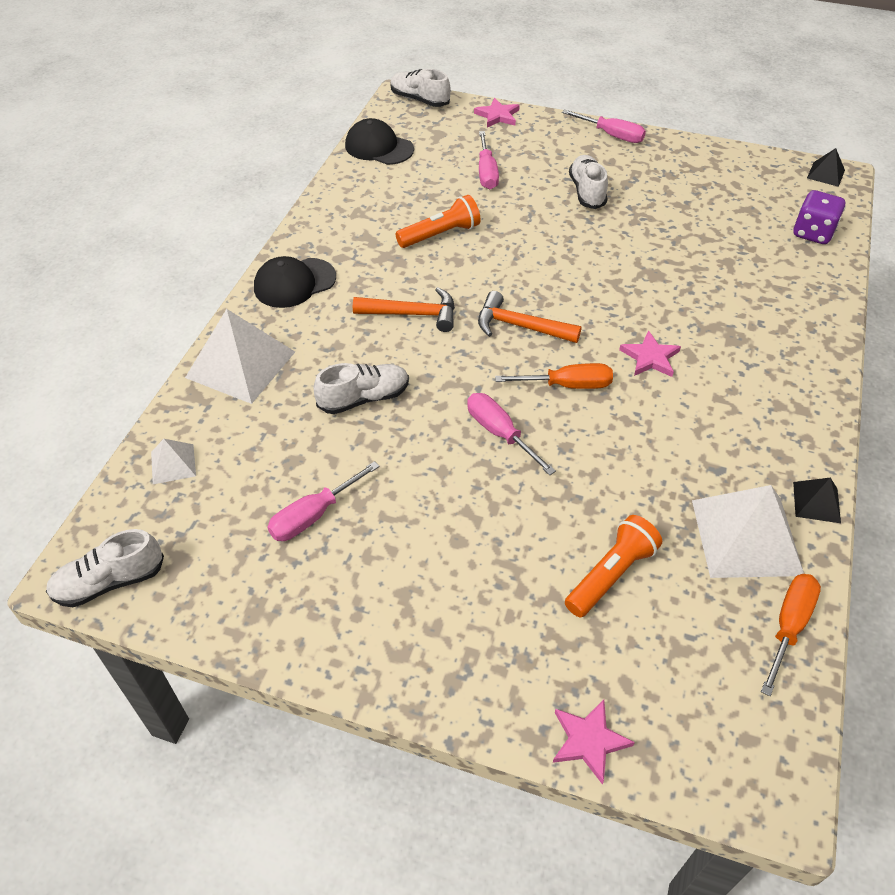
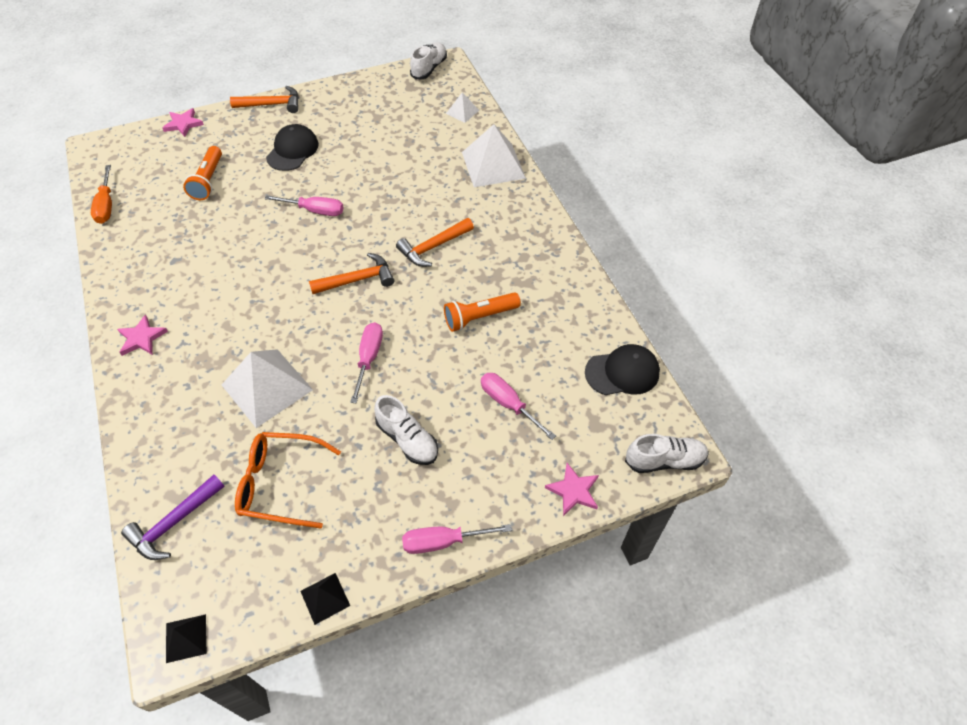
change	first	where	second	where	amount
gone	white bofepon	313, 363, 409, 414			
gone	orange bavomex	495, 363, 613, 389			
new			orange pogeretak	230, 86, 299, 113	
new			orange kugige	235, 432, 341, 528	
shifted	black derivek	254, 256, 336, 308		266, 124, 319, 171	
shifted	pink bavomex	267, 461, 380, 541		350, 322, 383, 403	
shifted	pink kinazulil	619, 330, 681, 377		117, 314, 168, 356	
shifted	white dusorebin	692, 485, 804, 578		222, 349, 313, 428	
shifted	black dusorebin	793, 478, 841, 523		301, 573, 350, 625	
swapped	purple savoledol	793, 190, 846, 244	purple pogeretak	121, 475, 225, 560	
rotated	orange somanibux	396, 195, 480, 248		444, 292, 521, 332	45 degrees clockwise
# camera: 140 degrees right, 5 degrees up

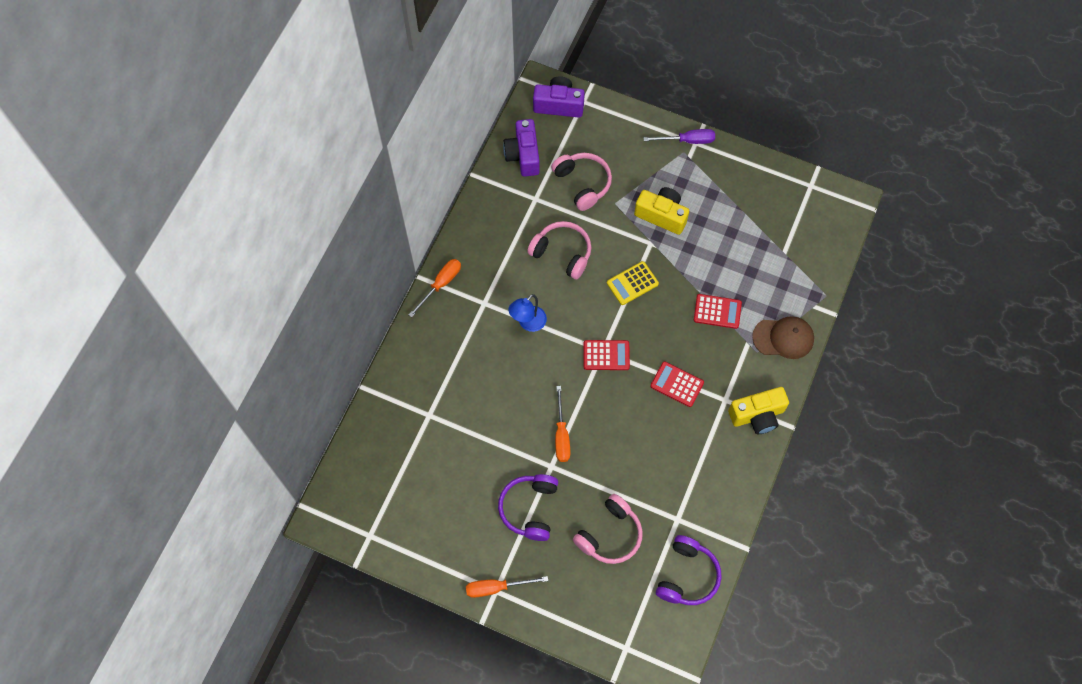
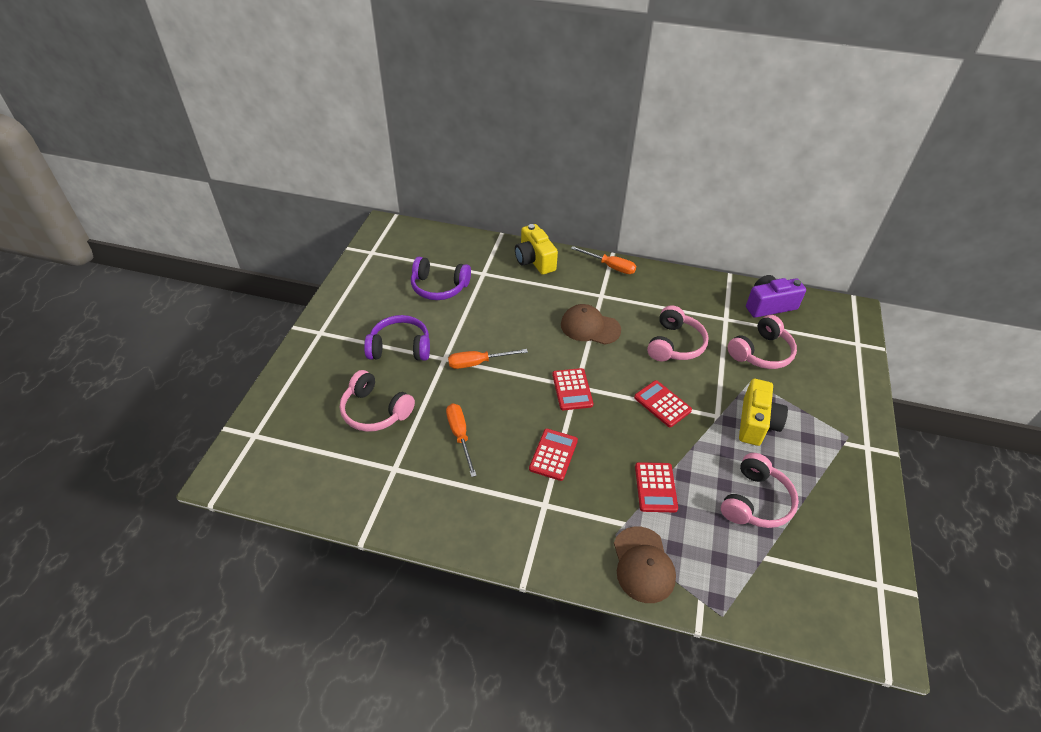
change	first	where	second	where	amount
gone	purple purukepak	533, 76, 585, 118			
gone	purple bavomex	643, 129, 715, 144			
new			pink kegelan	721, 453, 799, 528	
shifted	orange bavomex	466, 576, 548, 598		446, 404, 477, 477	
shifted	purple kegelan	656, 535, 722, 605		411, 257, 471, 300	
shifted	yellow purukepak	728, 387, 789, 434		515, 224, 558, 275	
swapped	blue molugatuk	508, 294, 547, 332	brown derivek	561, 304, 621, 345	
repainted	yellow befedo	607, 261, 659, 305	red befedo	634, 380, 692, 427	
# camera: 80 degrees right, 20 degrees down

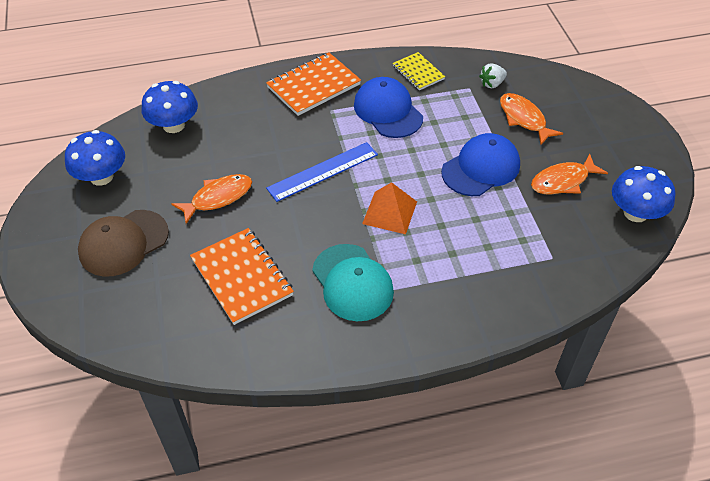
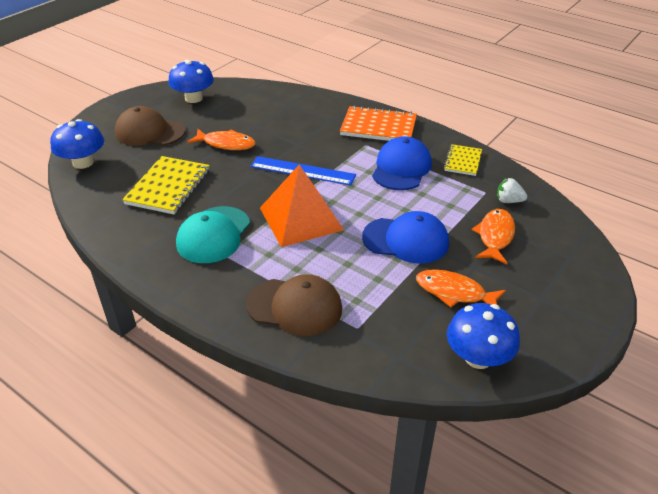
change	first	where	second	where	amount
new			brown derivek	246, 274, 342, 336	
shifted	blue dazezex	142, 81, 198, 133		50, 119, 104, 169	
repainted	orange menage	190, 228, 294, 325	yellow menage	122, 156, 210, 214	
scaled	orange dusorebin	362, 182, 417, 234		260, 165, 344, 247	x1.57
# camera: 50 degrees right, 10 degrees down

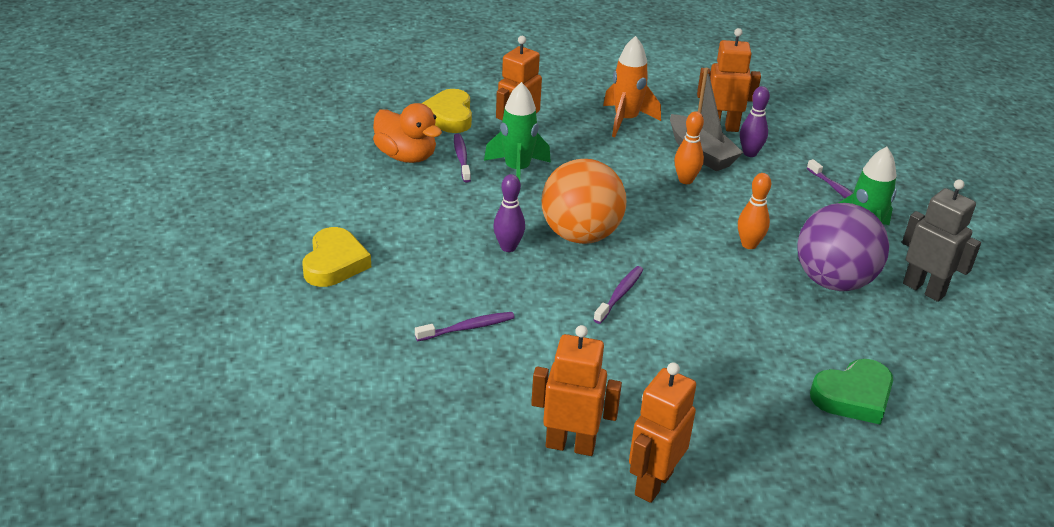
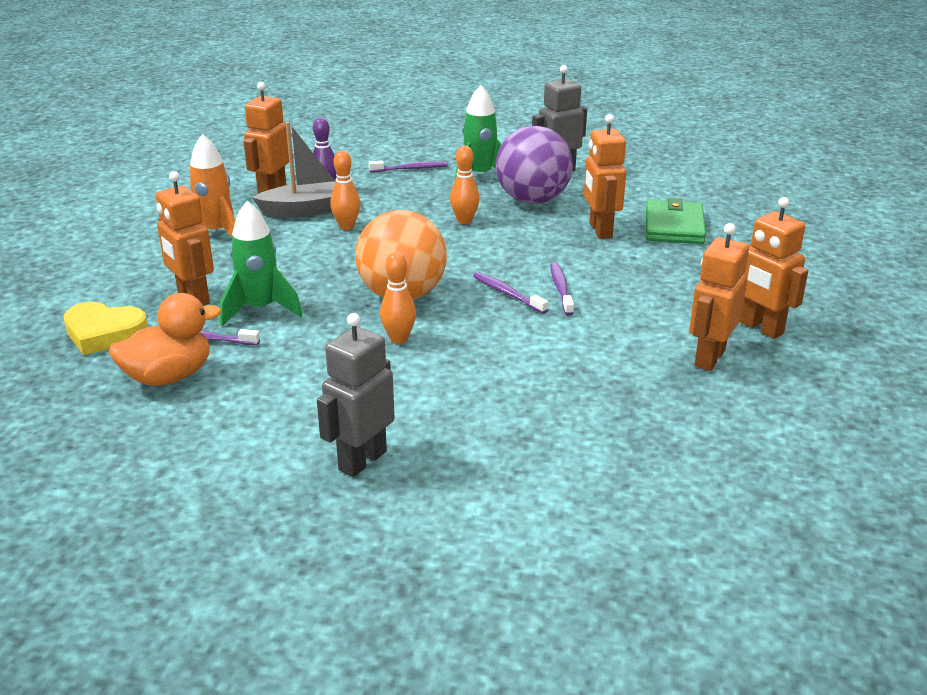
change	first	where	second	where	amount
new			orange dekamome	584, 114, 626, 239	
shifted	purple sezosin	415, 312, 515, 341		551, 263, 574, 315	
swapped	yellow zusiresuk	302, 227, 371, 287	grey dekamome	317, 313, 395, 477	
swapped	green zusiresuk	810, 359, 893, 425	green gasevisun	646, 198, 706, 244	
repainted	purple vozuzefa	493, 174, 525, 252	orange vozuzefa	380, 252, 416, 344	
# camera: 70 degrees left, 5 degrees down

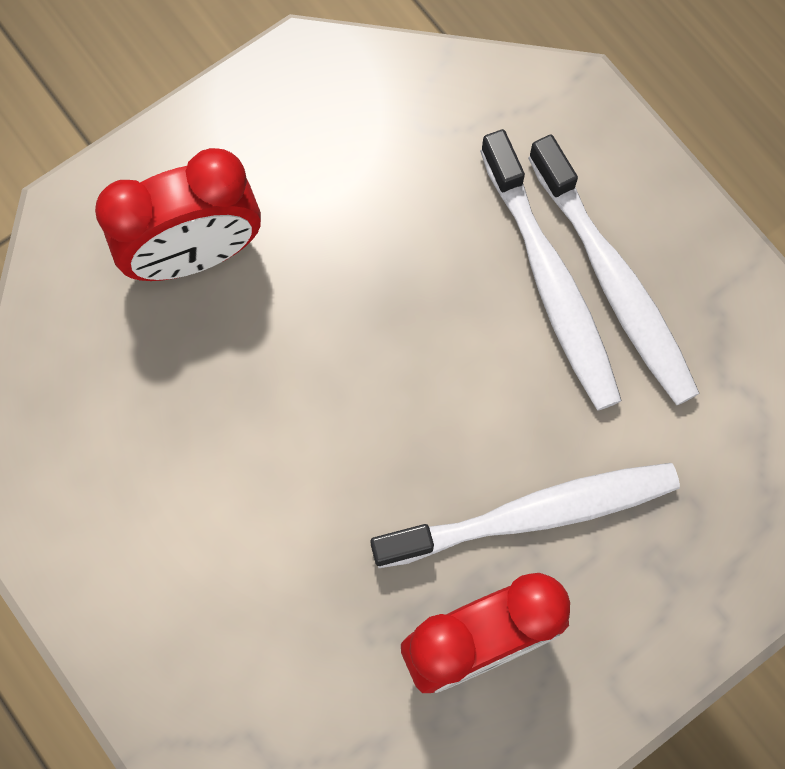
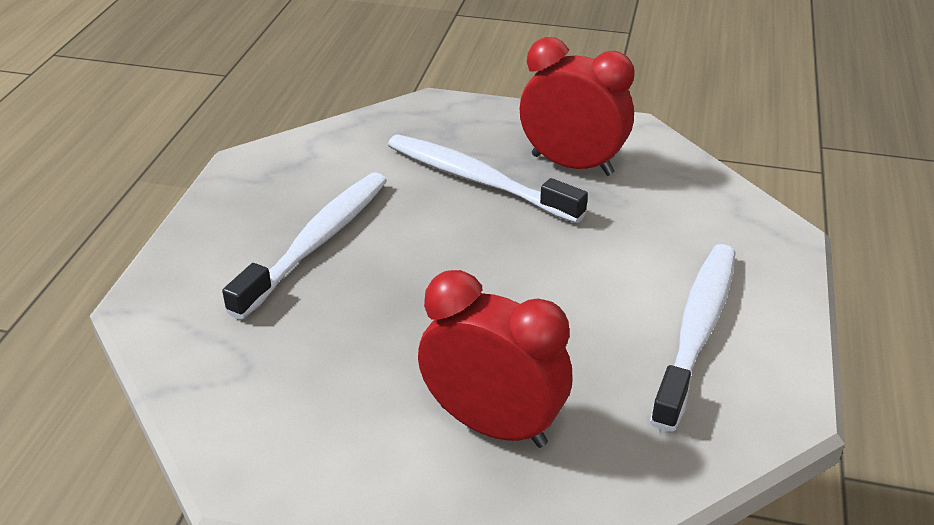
change	first	where	second	where	amount
shifted	white sezosin	528, 134, 700, 405		650, 244, 736, 432	
# camera: 130 degrees left, 35 degrees down

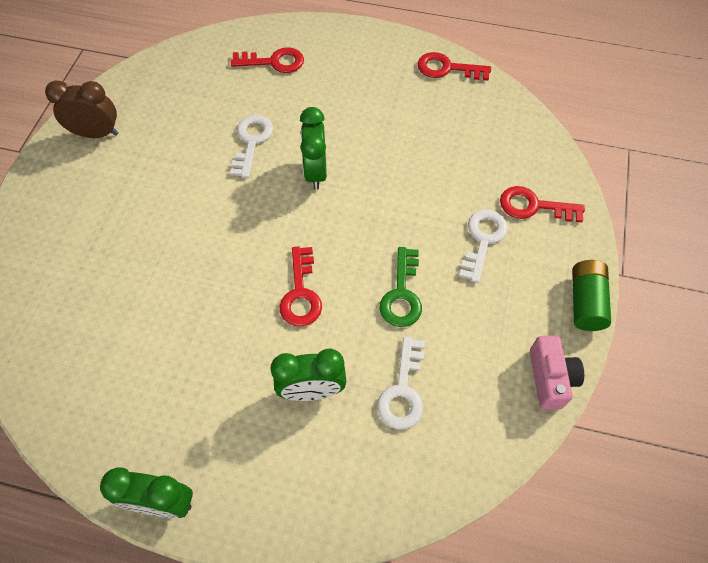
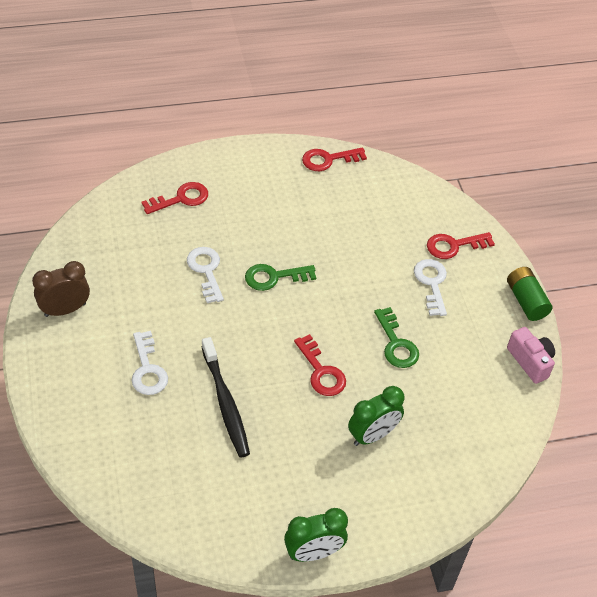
change	first	where	second	where	amount
new			black sezosin	202, 337, 250, 458	
shifted	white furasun	377, 337, 425, 429		132, 331, 168, 395	
swapped	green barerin	300, 107, 327, 190	green furasun	245, 264, 316, 291	
# camera: 30 degrees left, 10 degrees down

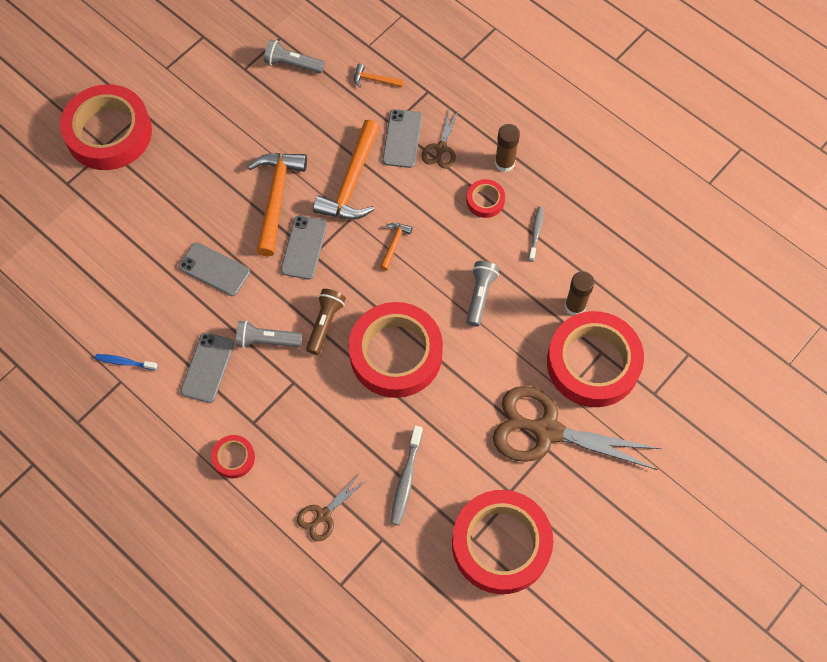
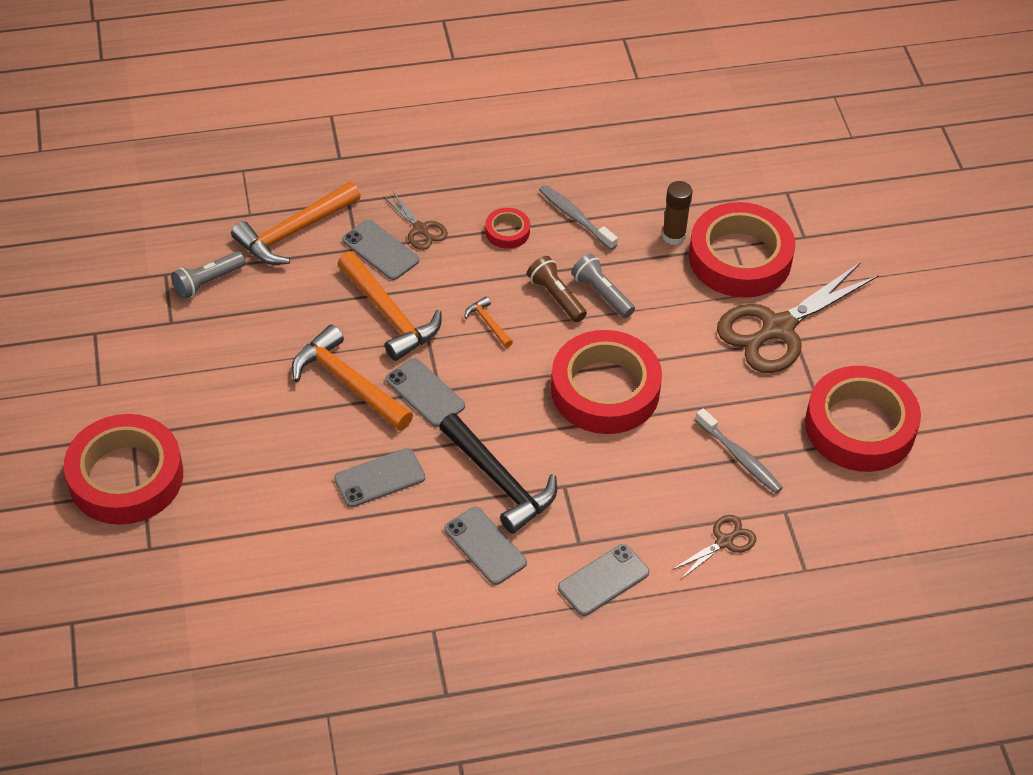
change	first	where	second	where	amount
gone	blue sezosin	95, 354, 158, 370			
gone	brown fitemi	495, 124, 520, 172			
shifted	brown somanibux	306, 289, 346, 355		527, 256, 587, 322	
swapped	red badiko	211, 435, 255, 478	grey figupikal	558, 544, 649, 616	
swapped	grey somanibux	236, 320, 303, 348	black pogeretak	439, 413, 557, 534	
rotated	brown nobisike	297, 474, 367, 541		672, 515, 756, 580	120 degrees counterclockwise
scaled	orange pogeretak	354, 63, 404, 88		231, 181, 361, 265	x2.17
scaled	grey sezosin	529, 207, 544, 261		539, 185, 618, 250	x1.52
# camera: 55 degrees left, 15 degrees down

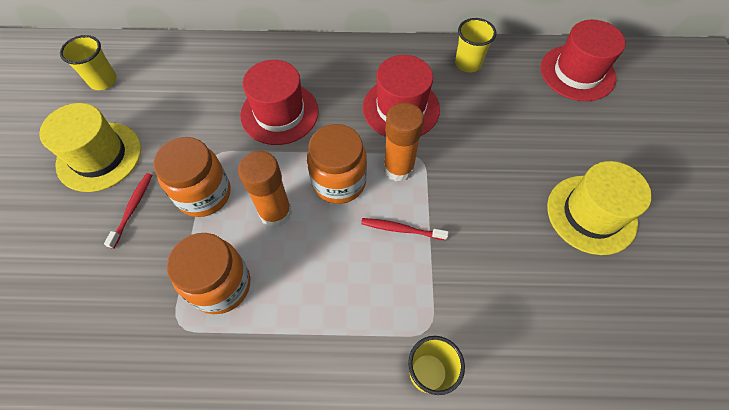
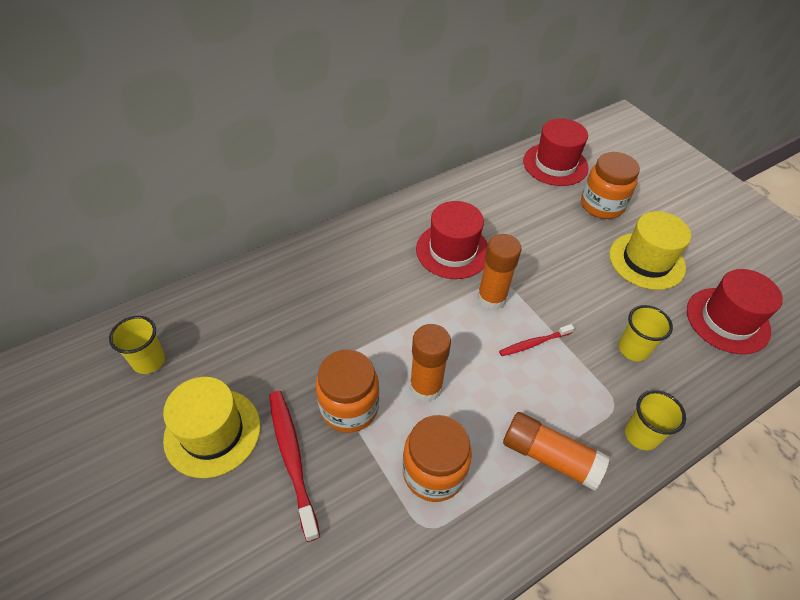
change	first	where	second	where	amount
new			orange fitemi	503, 412, 610, 491	
shifted	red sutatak	240, 60, 319, 145		687, 269, 783, 354	
shifted	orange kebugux	307, 124, 367, 204		581, 152, 640, 219	
shifted	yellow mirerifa	455, 18, 496, 72		618, 305, 673, 361	
scaled	red sezosin	104, 173, 152, 249		269, 391, 320, 542	x1.70
# camera: 35 degrees left, 10 degrees down

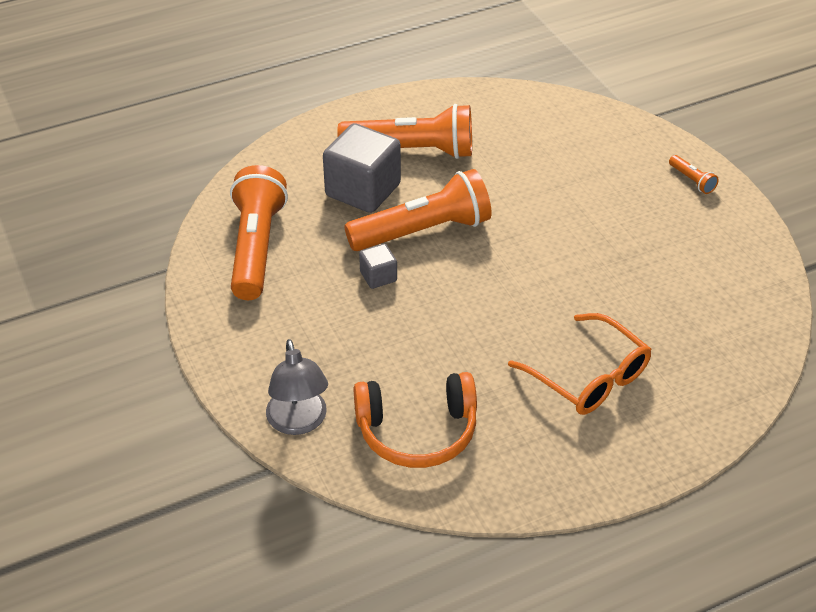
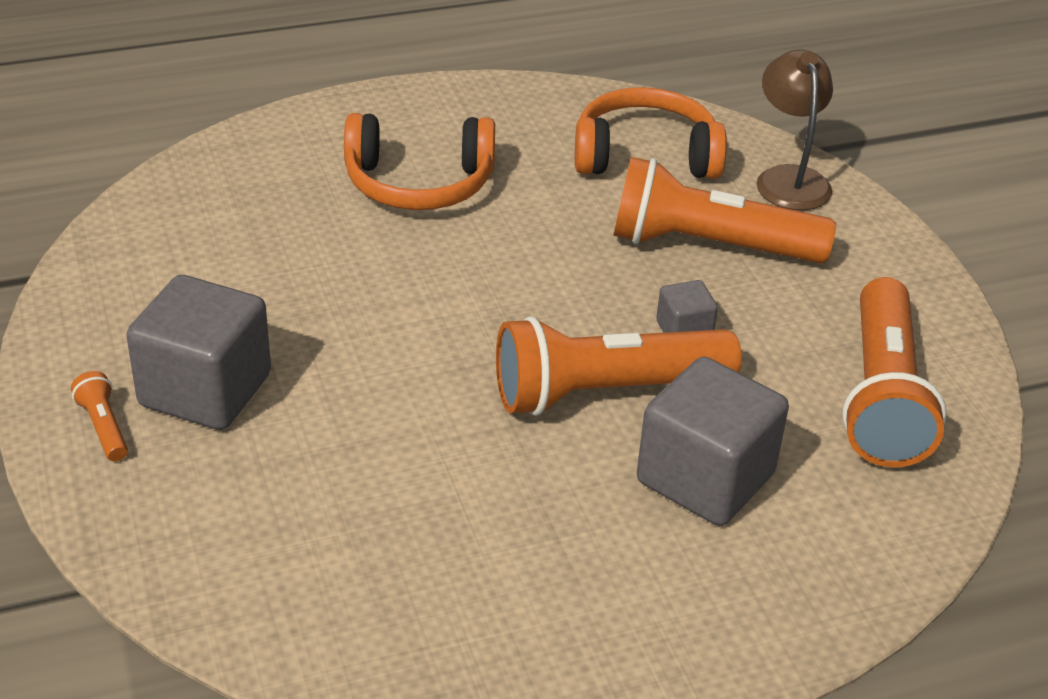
change	first	where	second	where	amount
new			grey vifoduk	126, 275, 271, 430	
shifted	orange somanibux	337, 104, 472, 159		613, 157, 836, 263	
swapped	orange kugige	508, 313, 652, 415	orange kegelan	344, 113, 495, 210	
repainted	grey molugatuk	266, 339, 328, 435	brown molugatuk	757, 49, 833, 210	
# camera: 175 degrees left, 5 degrees down

